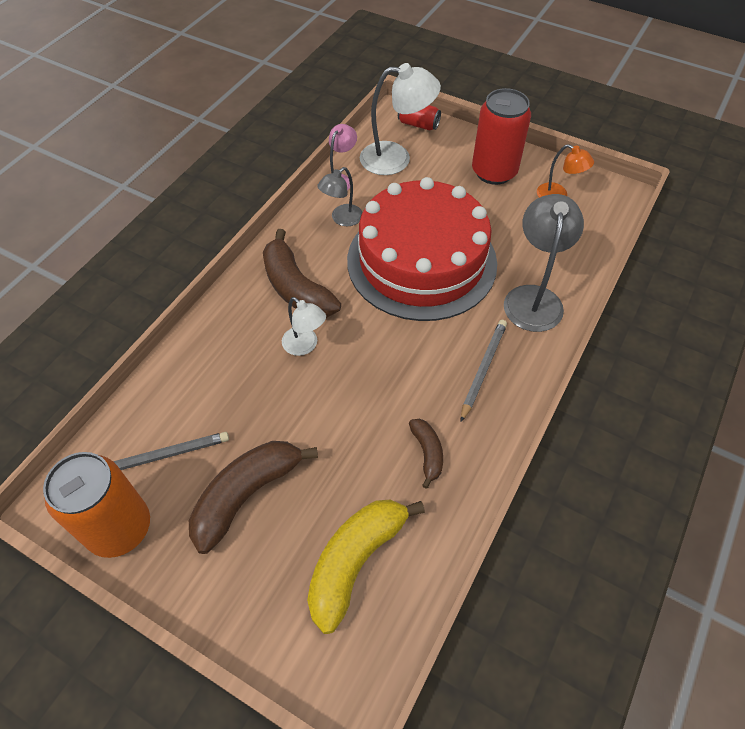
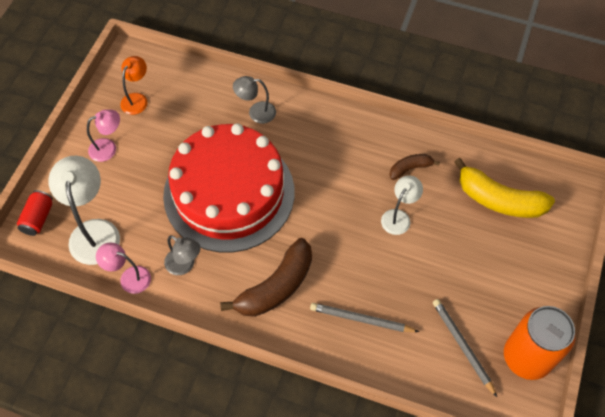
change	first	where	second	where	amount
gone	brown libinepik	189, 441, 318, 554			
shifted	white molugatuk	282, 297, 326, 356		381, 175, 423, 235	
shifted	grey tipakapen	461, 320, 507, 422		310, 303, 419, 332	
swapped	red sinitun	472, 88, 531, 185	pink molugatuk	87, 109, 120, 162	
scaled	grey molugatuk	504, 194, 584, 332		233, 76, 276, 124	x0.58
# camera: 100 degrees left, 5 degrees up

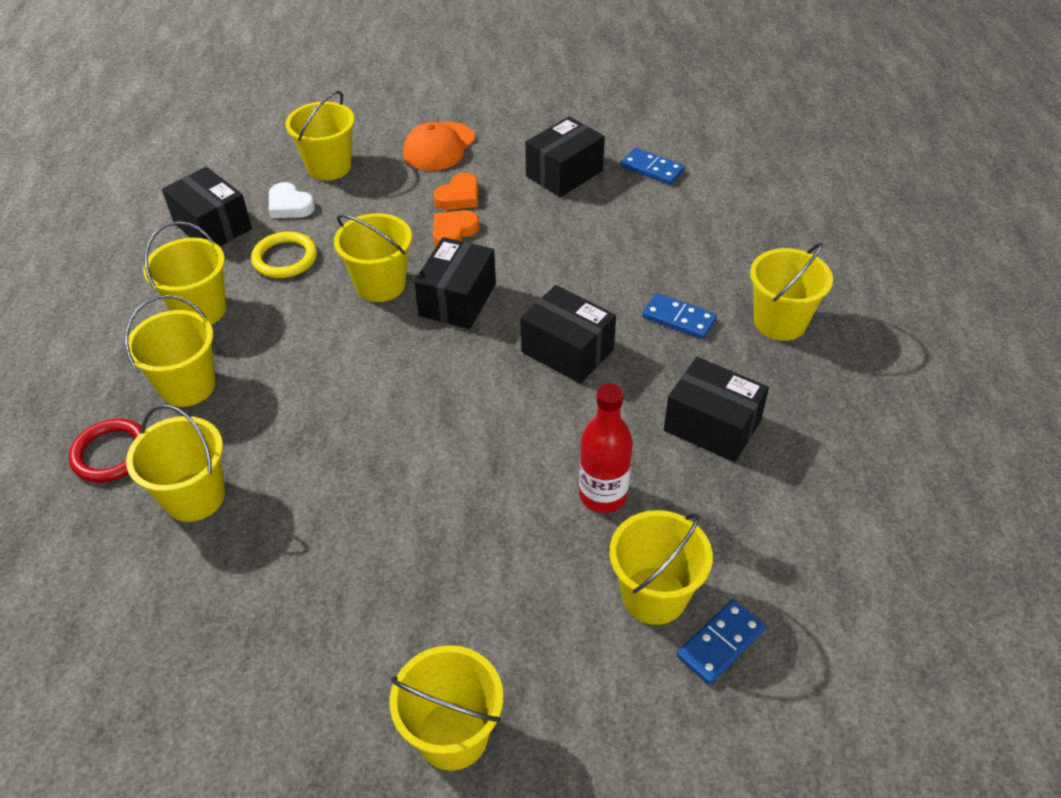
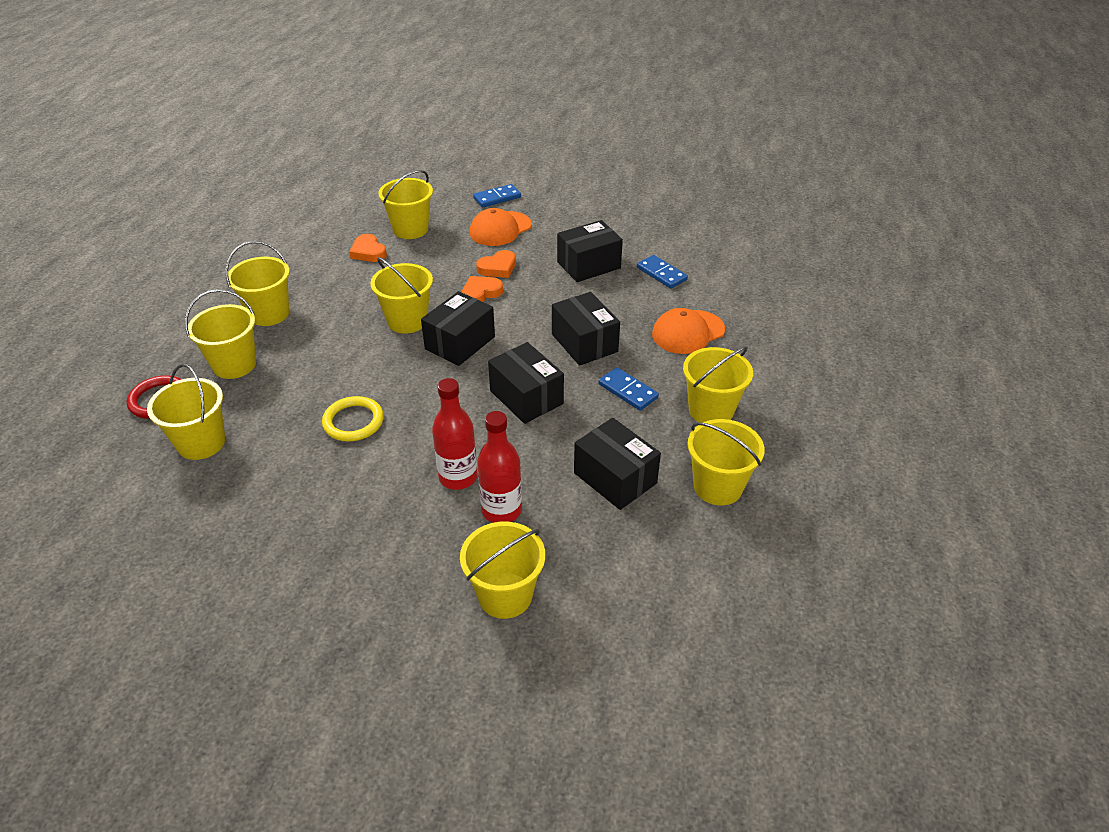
change	first	where	second	where	amount
new			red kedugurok	432, 378, 478, 490	
new			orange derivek	652, 308, 725, 354	
shifted	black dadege	162, 166, 252, 247		552, 292, 620, 366	
shifted	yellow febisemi	251, 232, 317, 278		322, 396, 384, 441	
shifted	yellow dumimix	390, 645, 504, 771		688, 419, 765, 505	
shifted	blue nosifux	677, 599, 766, 685		473, 184, 521, 208	
repainted	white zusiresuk	269, 182, 315, 218	orange zusiresuk	349, 234, 387, 262	
# camera: 15 degrees right, 5 degrees down

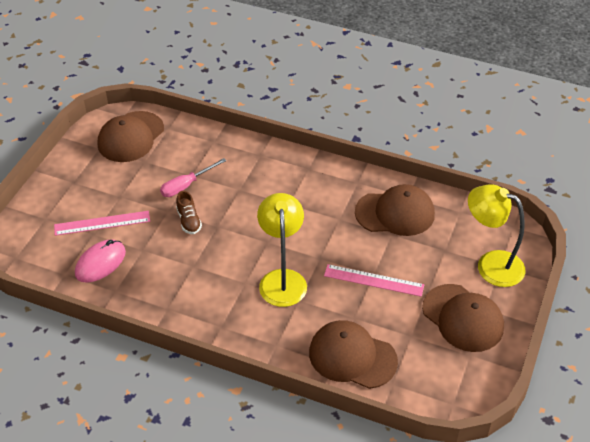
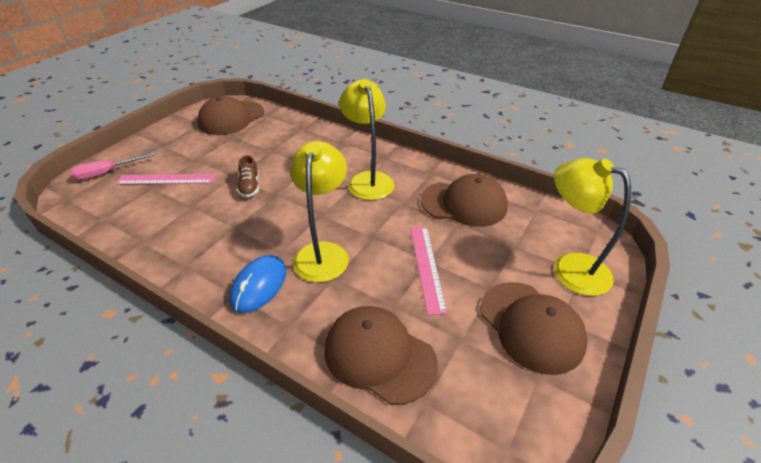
change	first	where	second	where	amount
gone	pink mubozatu	75, 239, 126, 283			
new			blue mubozatu	229, 255, 286, 313	
new			yellow molugatuk	339, 79, 395, 200	
shifted	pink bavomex	160, 158, 226, 197		70, 152, 156, 180	
rotated	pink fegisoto	324, 264, 424, 297		410, 227, 447, 315	60 degrees clockwise
# camera: 10 degrees right, 5 degrees down

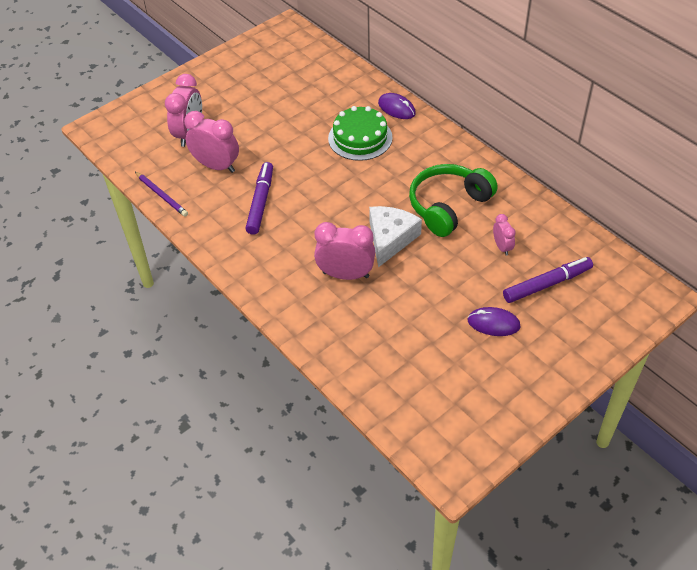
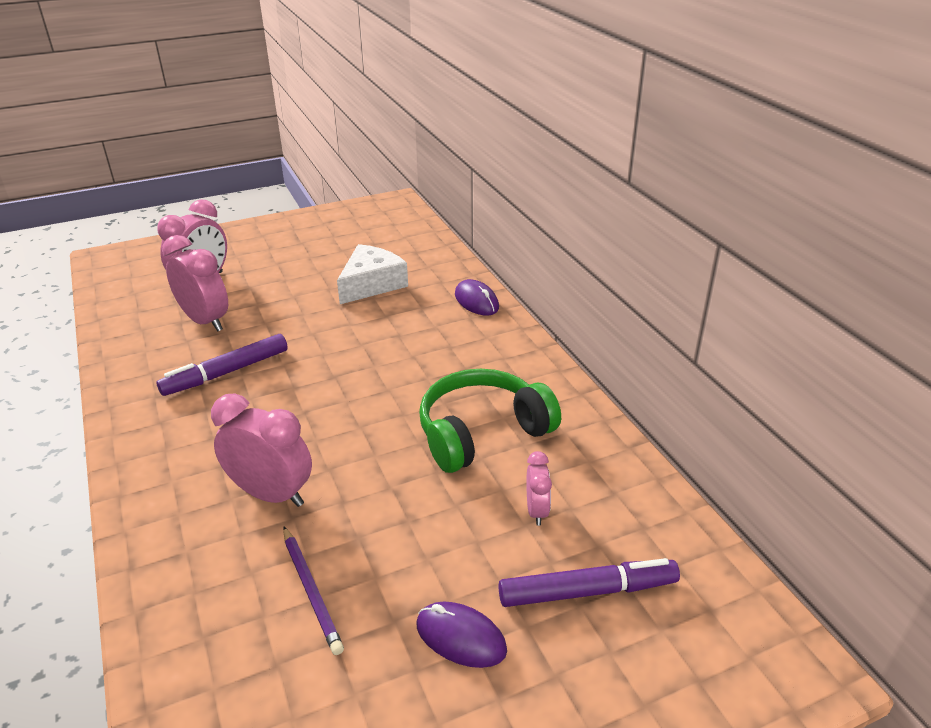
change	first	where	second	where	amount
gone	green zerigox	328, 106, 393, 161			
shifted	purple tipakapen	135, 172, 188, 217		283, 527, 344, 655	
shifted	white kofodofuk	369, 206, 422, 268		337, 244, 408, 304	
rotated	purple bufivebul	246, 162, 273, 235		157, 334, 288, 396	150 degrees counterclockwise
# camera: 15 degrees right, 15 degrees down

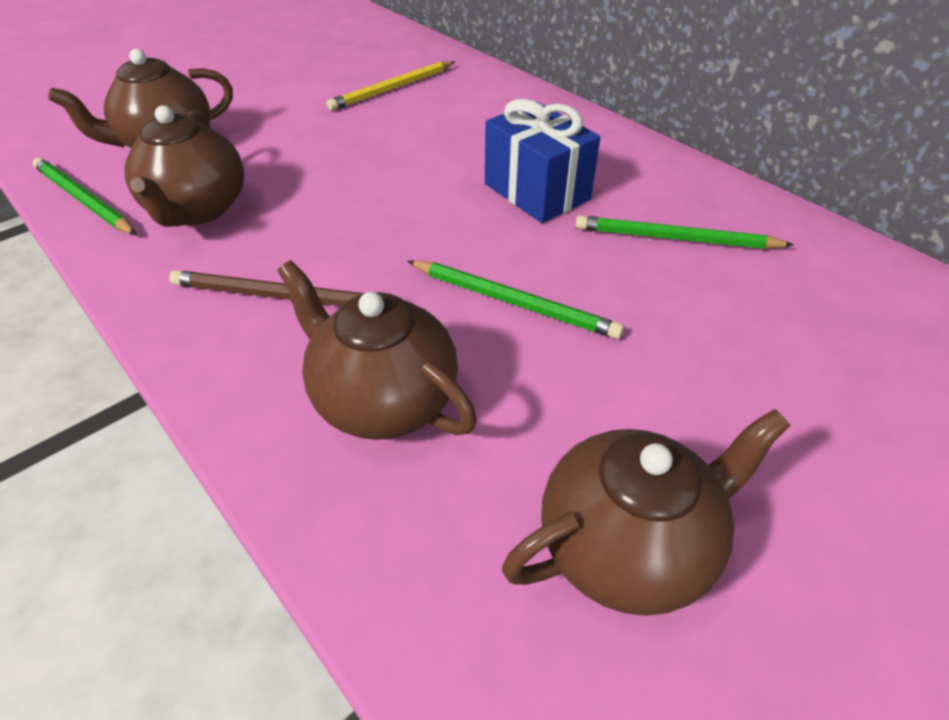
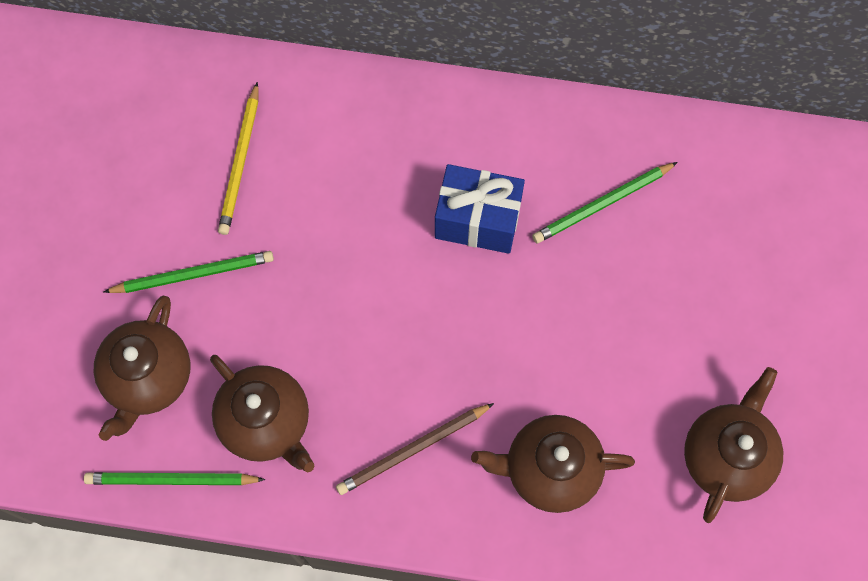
change	first	where	second	where	amount
shifted	green tipakapen	408, 260, 624, 339		104, 251, 274, 293	
# camera: 40 degrees left, 25 degrees up

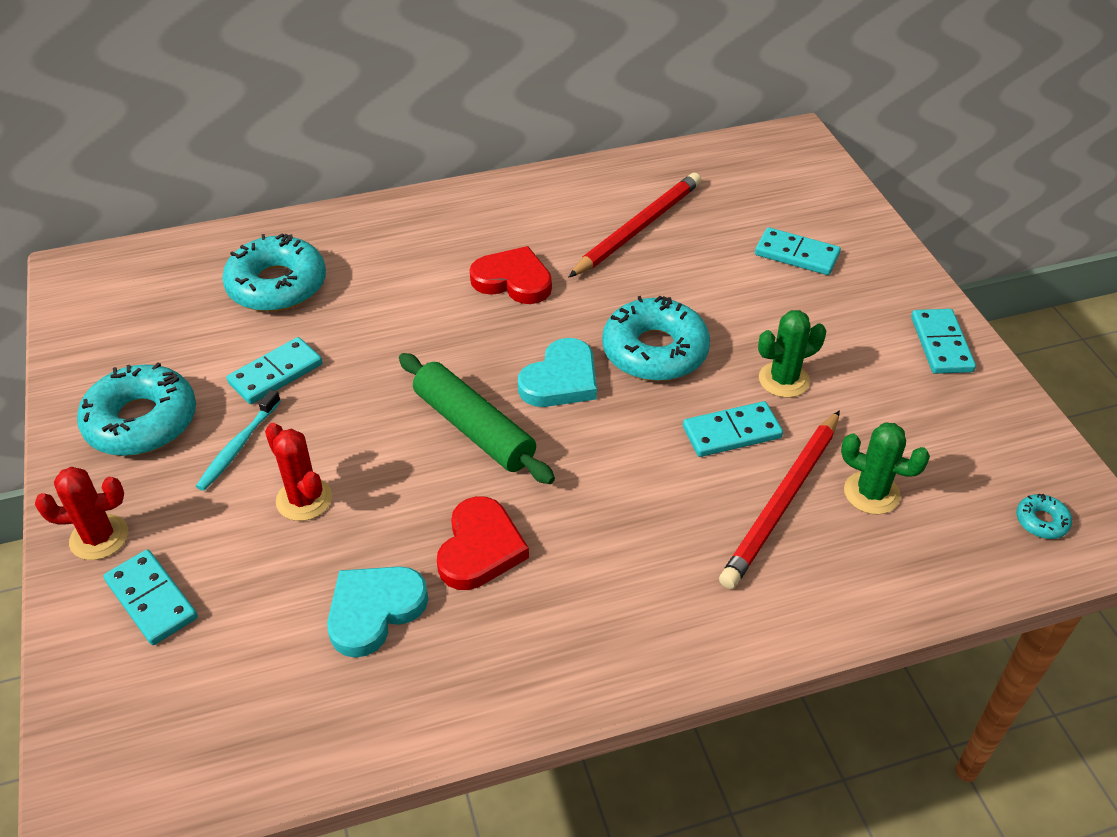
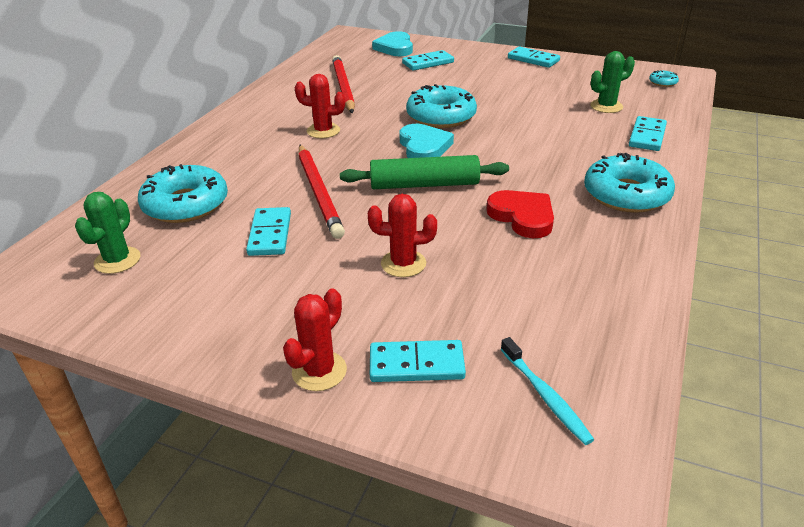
change	first	where	second	where	amount
shifted	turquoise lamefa	77, 362, 196, 456		584, 153, 675, 213	
shifted	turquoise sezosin	196, 390, 281, 491		501, 337, 594, 445	
shifted	turquoise zusiresuk	327, 566, 428, 658		372, 31, 413, 56	
shifted	turquoise nosifux	683, 401, 783, 457		629, 116, 667, 151	
shifted	red tipakapen	719, 411, 840, 589		298, 145, 345, 239	
shifted	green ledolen	758, 310, 826, 398		75, 192, 141, 274	
swapped	red zusiresuk	470, 246, 552, 304	red ledolen	295, 74, 345, 138	
# camera: 50 degrees left, 10 degrees down

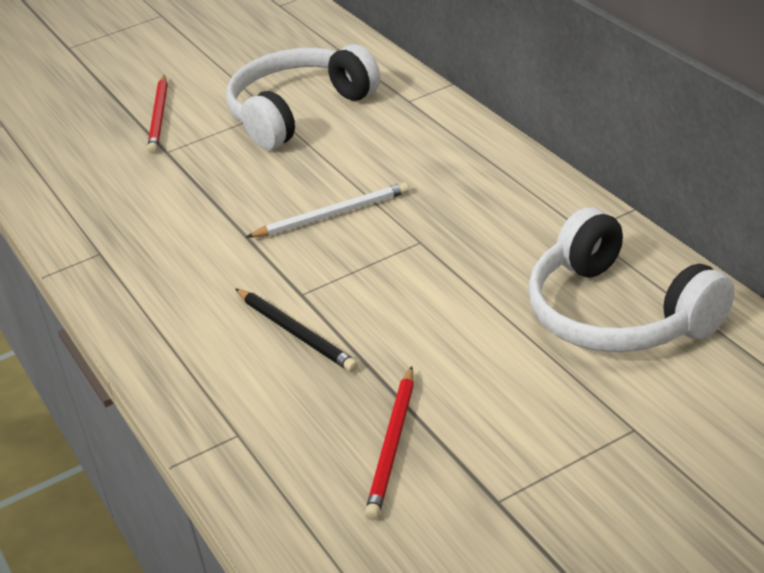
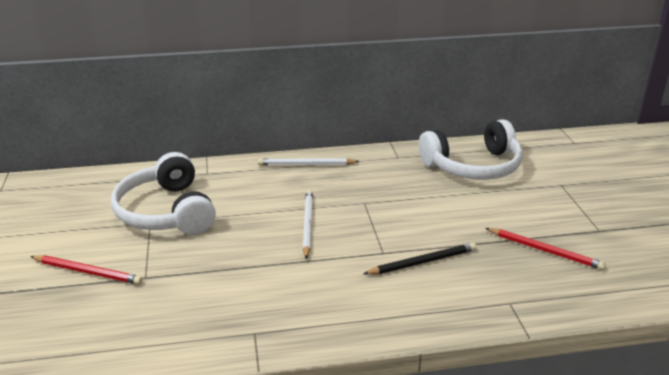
change	first	where	second	where	amount
new			white tipakapen	258, 158, 360, 165	
# camera: 75 degrees left, 5 degrees down

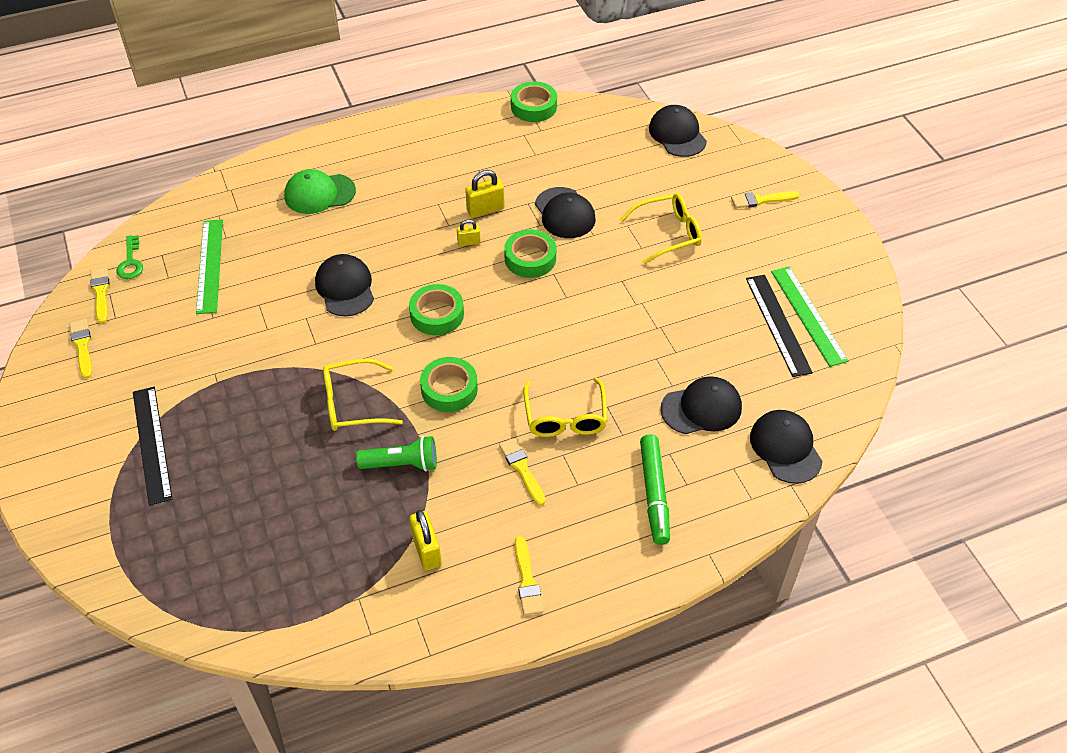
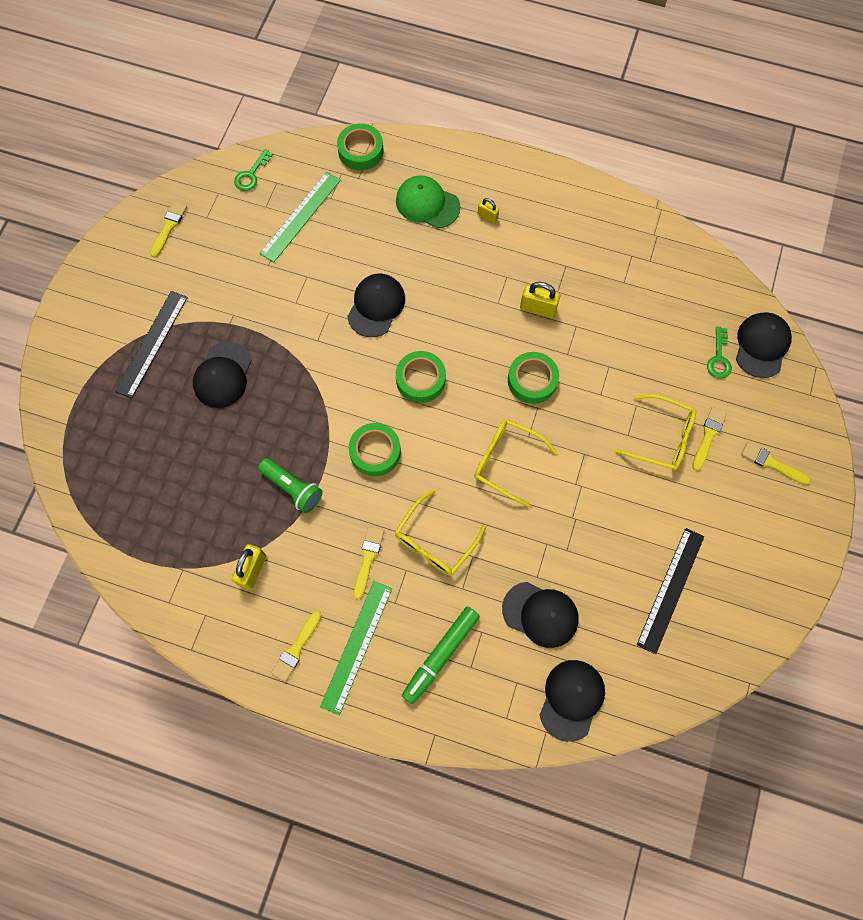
change	first	where	second	where	amount
new			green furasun	707, 327, 732, 379	
shifted	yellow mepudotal	90, 267, 110, 323		692, 407, 727, 471	
shifted	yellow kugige	323, 358, 403, 431		474, 419, 558, 507	
shifted	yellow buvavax	457, 220, 481, 246		478, 198, 499, 223	
shifted	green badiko	511, 81, 557, 122		337, 123, 383, 170	
shifted	black derivek	535, 187, 596, 238		193, 342, 252, 408	
shifted	green fegisoto	771, 267, 849, 367		320, 581, 392, 715	
# camera: 40 degrees right, 20 degrees up

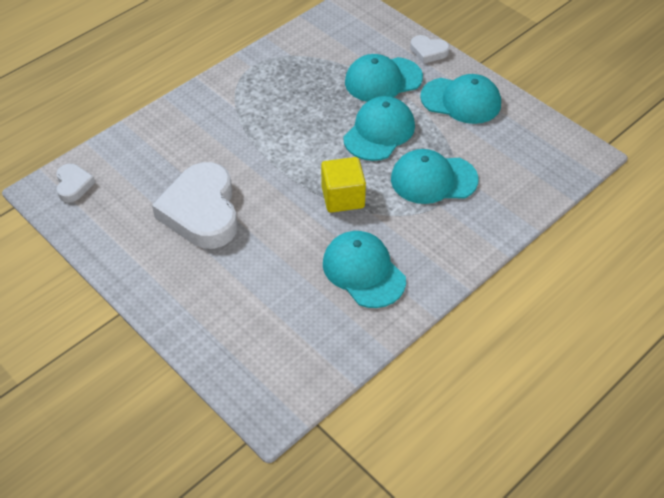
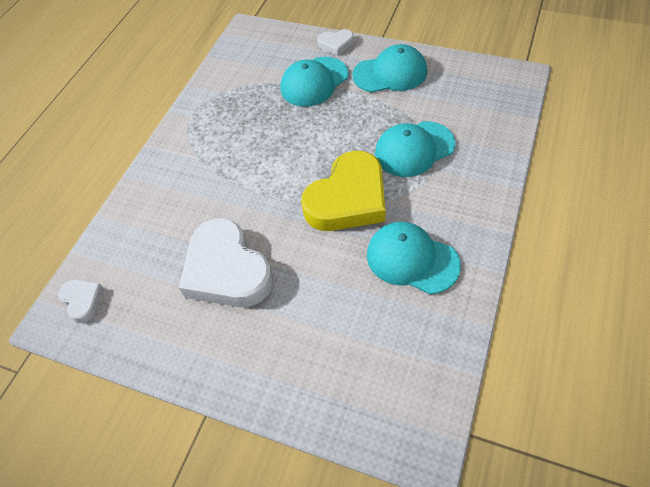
change	first	where	second	where	amount
gone	turquoise derivek	343, 96, 415, 161			
swapped	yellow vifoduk	321, 157, 366, 213	yellow zusiresuk	301, 151, 385, 231	
# camera: 20 degrees left, 5 degrees up

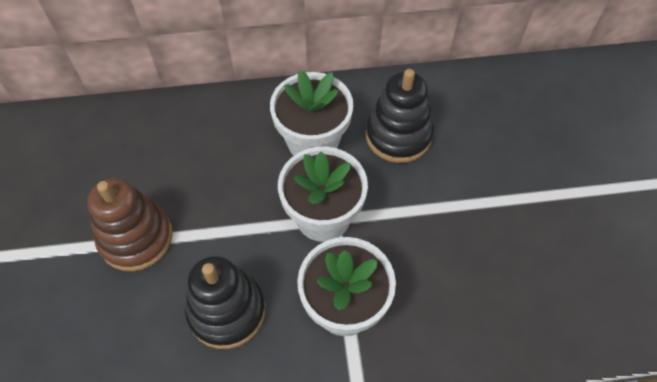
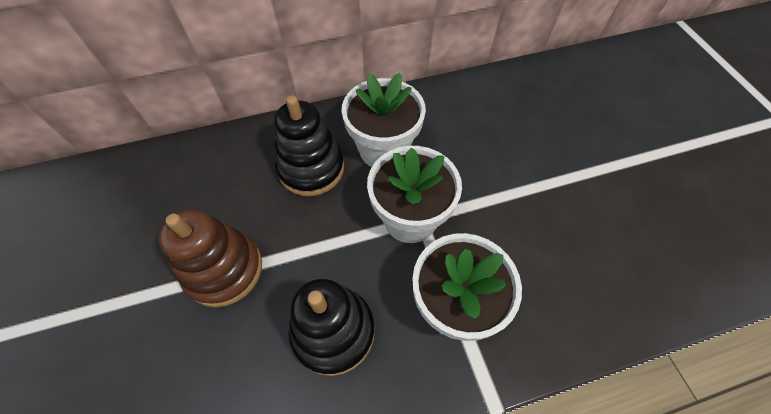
change	first	where	second	where	amount
shifted	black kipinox	366, 69, 434, 163		274, 96, 344, 196	
# camera: 10 degrees left, 0 degrees up

